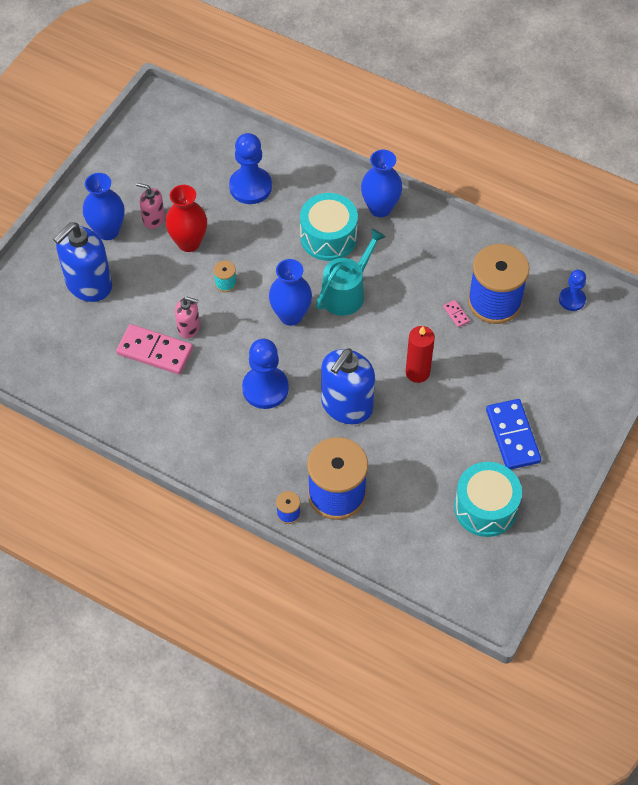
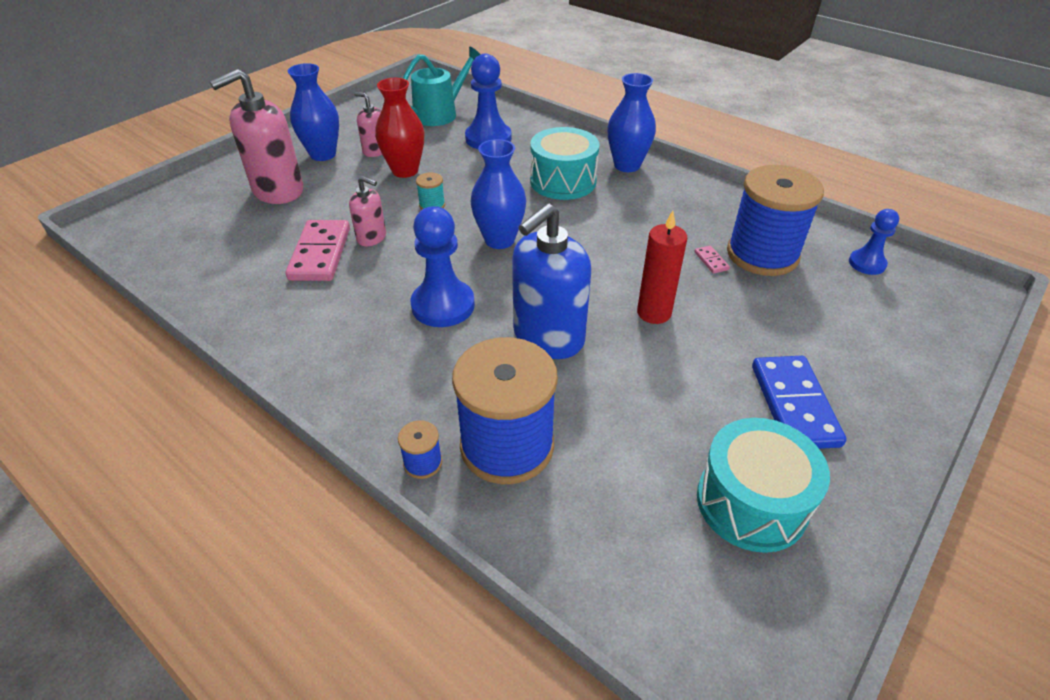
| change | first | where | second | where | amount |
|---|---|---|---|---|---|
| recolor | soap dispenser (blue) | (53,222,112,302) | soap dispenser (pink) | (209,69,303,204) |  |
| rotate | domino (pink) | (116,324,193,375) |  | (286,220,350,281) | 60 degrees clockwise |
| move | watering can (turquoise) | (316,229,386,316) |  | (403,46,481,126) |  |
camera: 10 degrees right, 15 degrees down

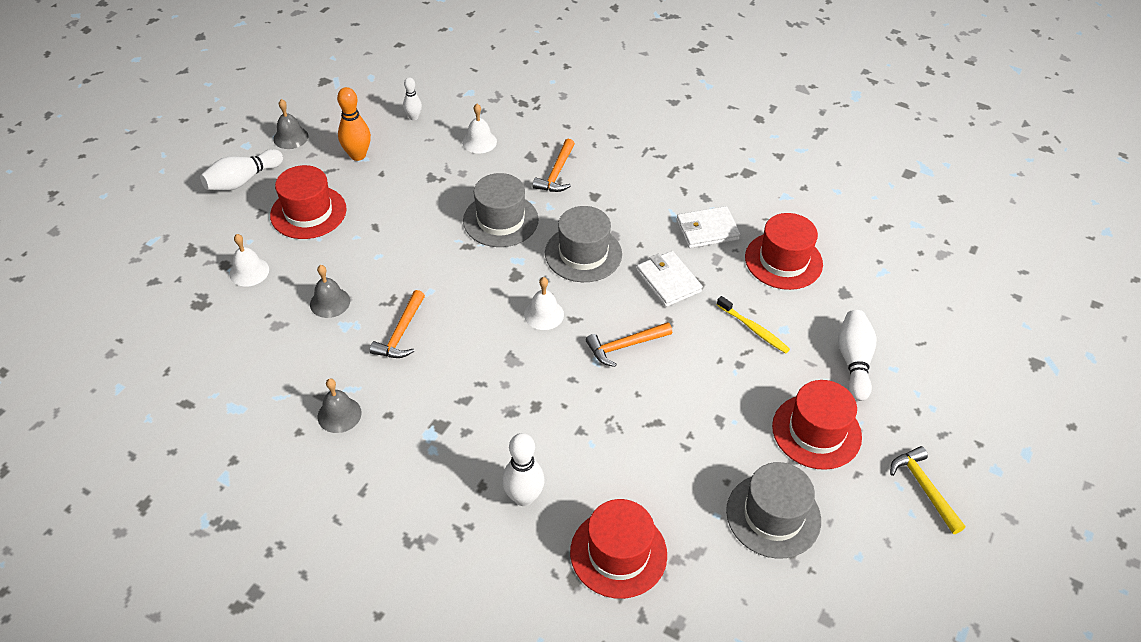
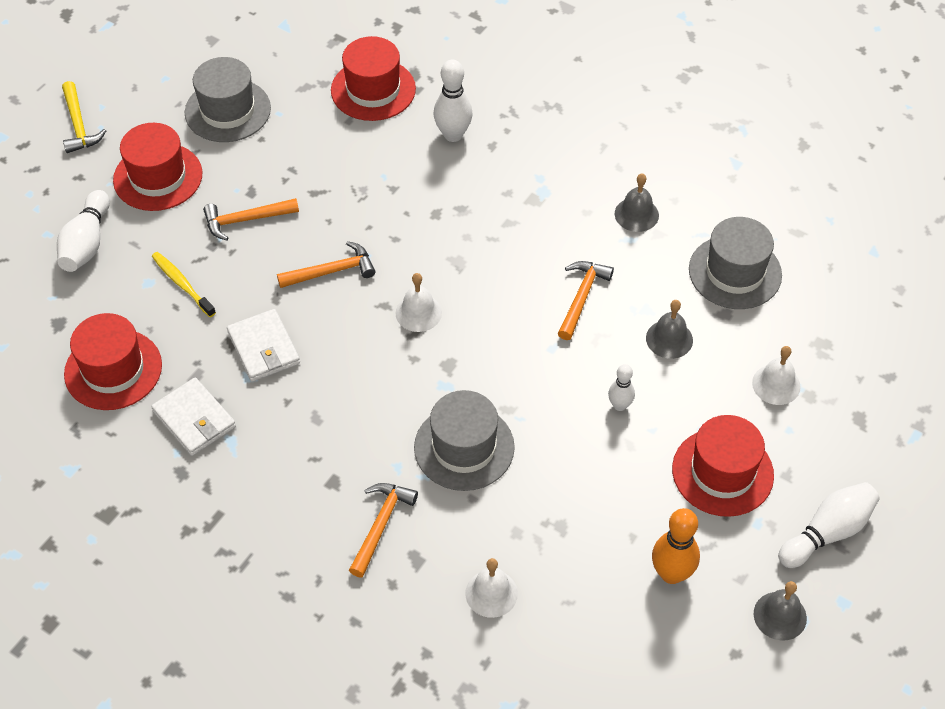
| change | first | where | second | where | amount |
|---|---|---|---|---|---|
| move | bowling pin (white) | (403,77,422,120) |  | (608,364,635,411) |  |
| move | hat (grey) | (545,206,622,282) |  | (689,217,782,309) |  |
| rotate | wallet (white) | (676,206,741,248) |  | (151,378,236,456) | 60 degrees clockwise |
| insert |  |  | hammer (orange) | (203,198,299,241) |  |
camera: 175 degrees left, 5 degrees up

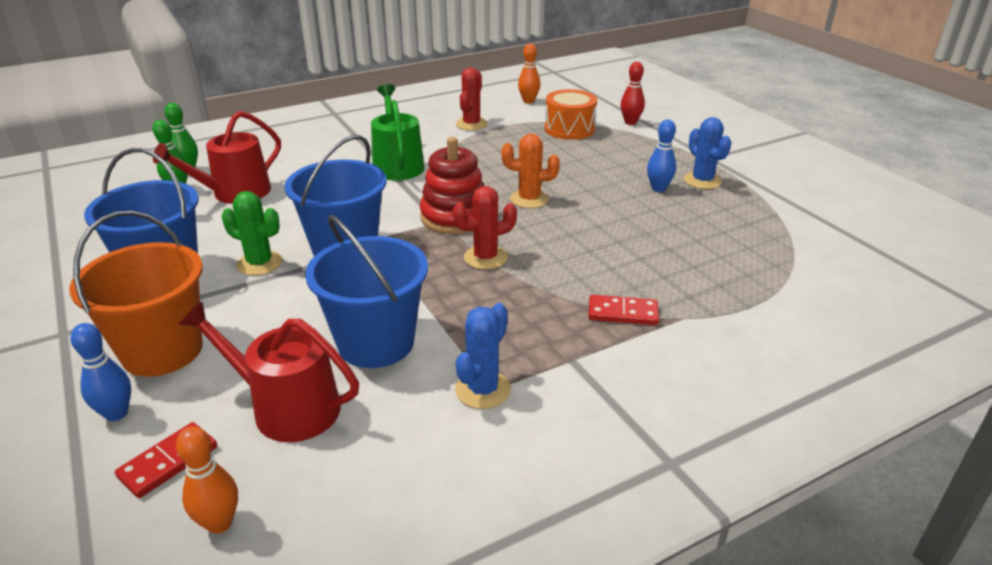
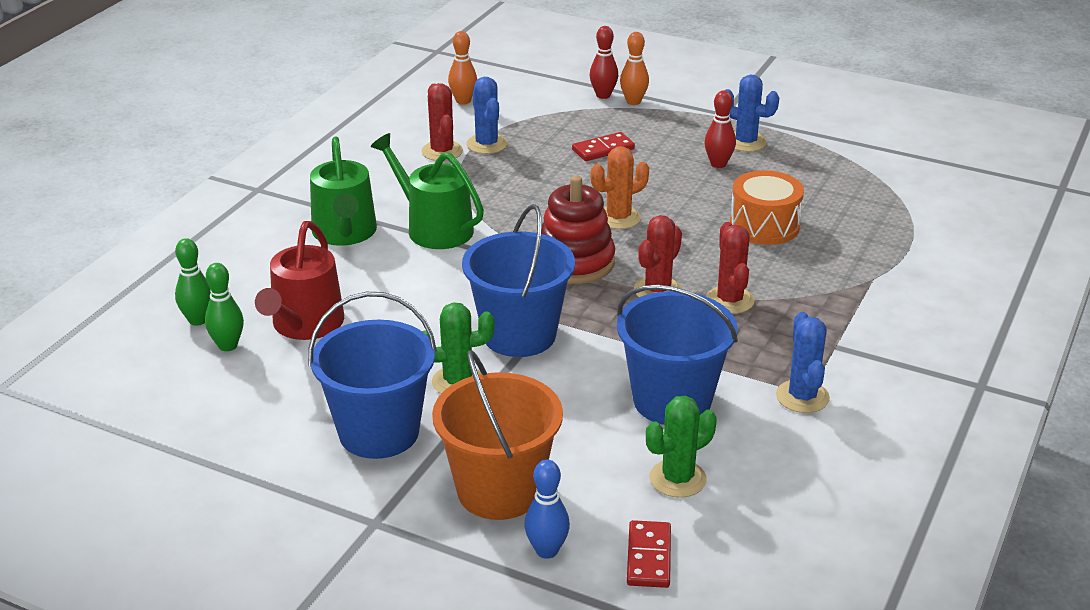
| change | first | where | second | where | amount |
|---|---|---|---|---|---|
| move | bowling pin (orange) | (176,426,238,534) |  | (620,32,649,105) |  |
| replace | watering can (red) | (179,302,359,442) | cactus (green) | (646,395,717,498) |  |
| move | drum (orange) | (545,89,597,140) |  | (730,170,804,245) |  |
| move | domino (red) | (588,295,659,325) |  | (572,132,635,161) |  |
| recolor | bowling pin (blue) | (647,119,676,192) | bowling pin (red) | (704,90,736,168) |  |
| insert |  |  | watering can (green) | (310,136,377,246) |  |
| insert |  |  | cactus (blue) | (466,77,508,154) |  |
| insert |  |  | cactus (red) | (706,222,755,314) |  |
camera: 35 degrees left, 0 degrees up

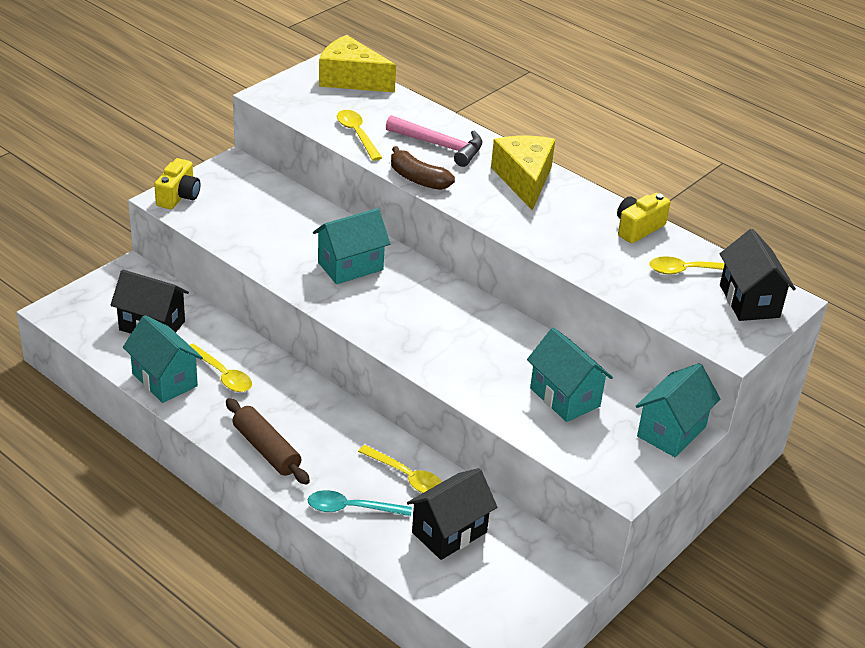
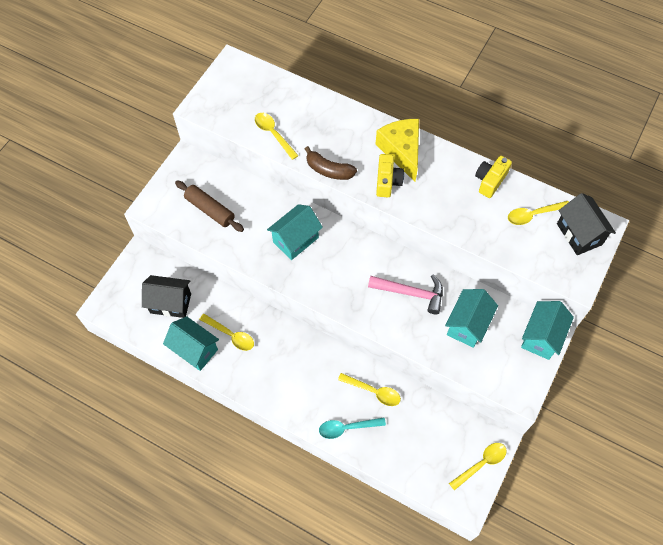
| change | first | where | second | where | amount |
|---|---|---|---|---|---|
| move | camera (yellow) | (154,158,201,209) |  | (376,154,404,197) |  |
| move | rolling pin (brown) | (226,398,310,485) |  | (175,180,244,232) |  |
| delete | cheese (yellow) | (319,35,396,93) |  |  |  |
| move | hammer (pink) | (386,115,482,167) |  | (368,275,443,314) |  |
| delete | house (black) | (407,468,497,560) |  |  |  |
| rotate | house (turquoise) | (527,327,613,422) |  | (445,289,498,348) | 75 degrees clockwise |
| insert |  |  | spoon (yellow) | (449,443,507,490) |  |
camera: 10 degrees left, 25 degrees up

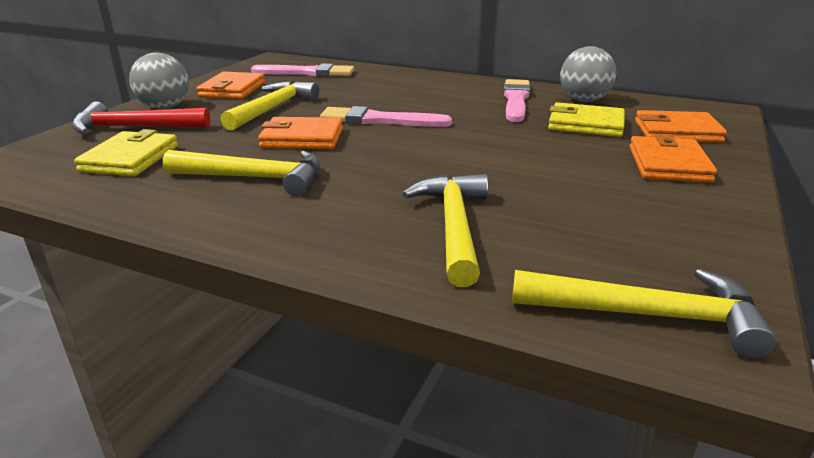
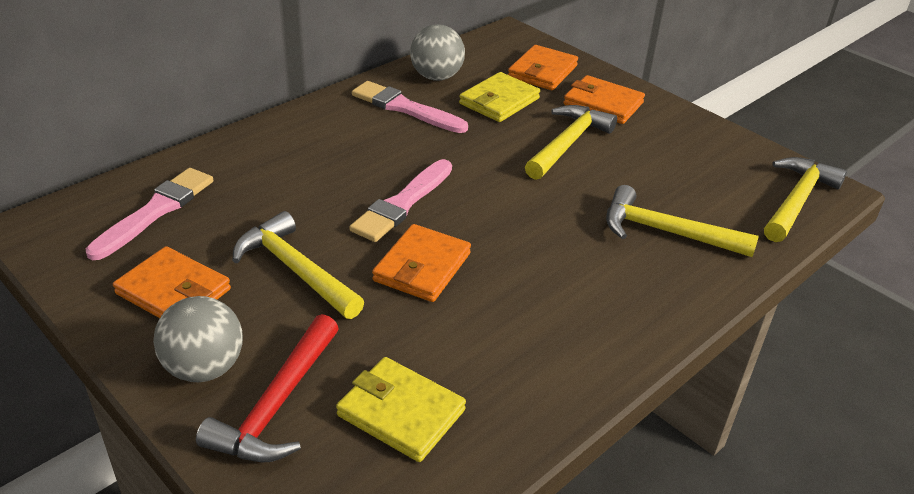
| change | first | where | second | where | amount |
|---|---|---|---|---|---|
| move | hammer (yellow) | (163,150,320,196) |  | (525,105,617,180) |  |
camera: 70 degrees left, 10 degrees up

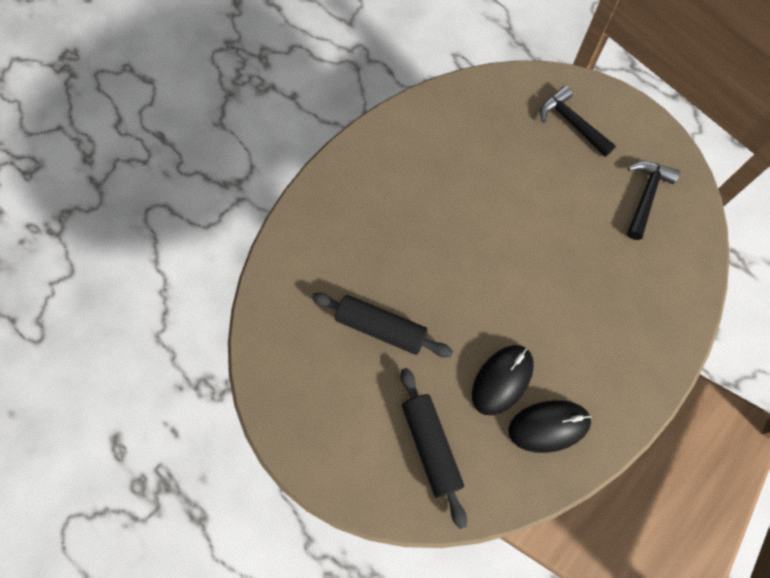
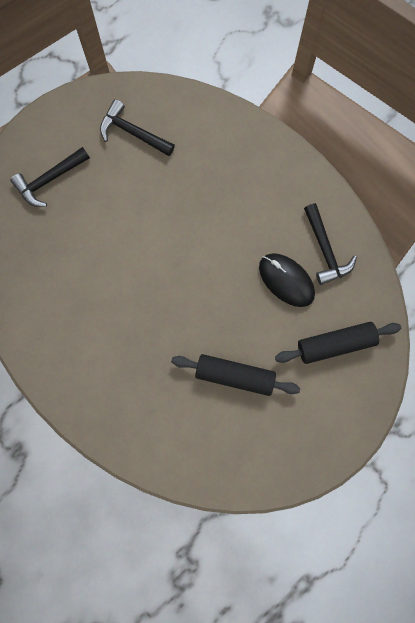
| change | first | where | second | where | amount |
|---|---|---|---|---|---|
| rotate | rolling pin (black) | (312,293,453,358) |  | (171,354,300,396) | 75 degrees clockwise |
| replace | mouse (black) | (508,400,591,453) | hammer (black) | (304,203,357,285) |  |
camera: 85 degrees left, 10 degrees up

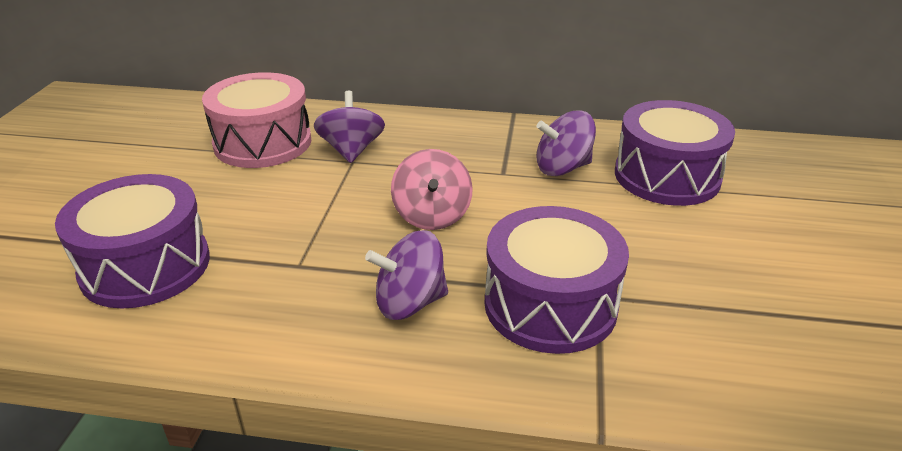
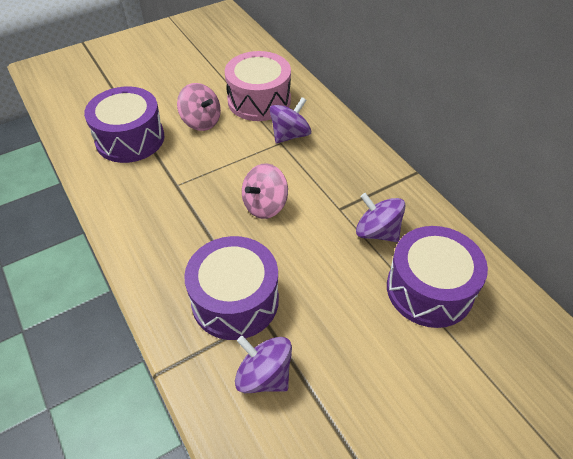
| change | first | where | second | where | amount |
|---|---|---|---|---|---|
| move | spinning top (purple) | (365,230,448,320) |  | (235,336,292,393) |  |
| insert |  |  | spinning top (pink) | (177,83,221,131) |  |
camera: 50 degrees right, 15 degrees up

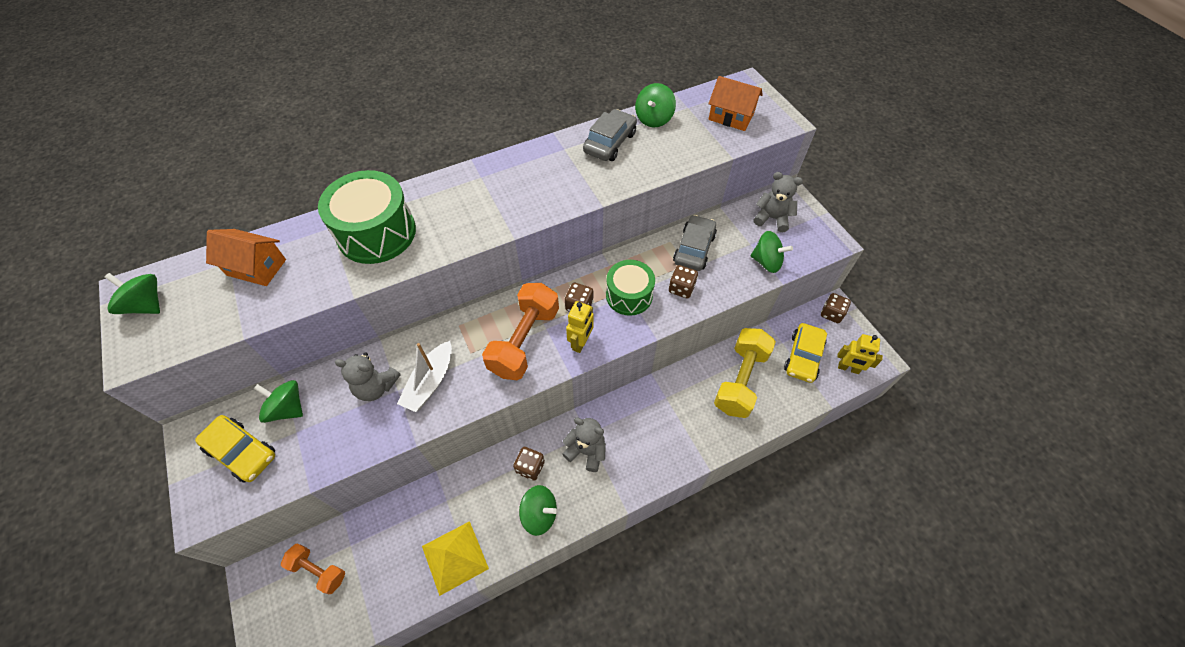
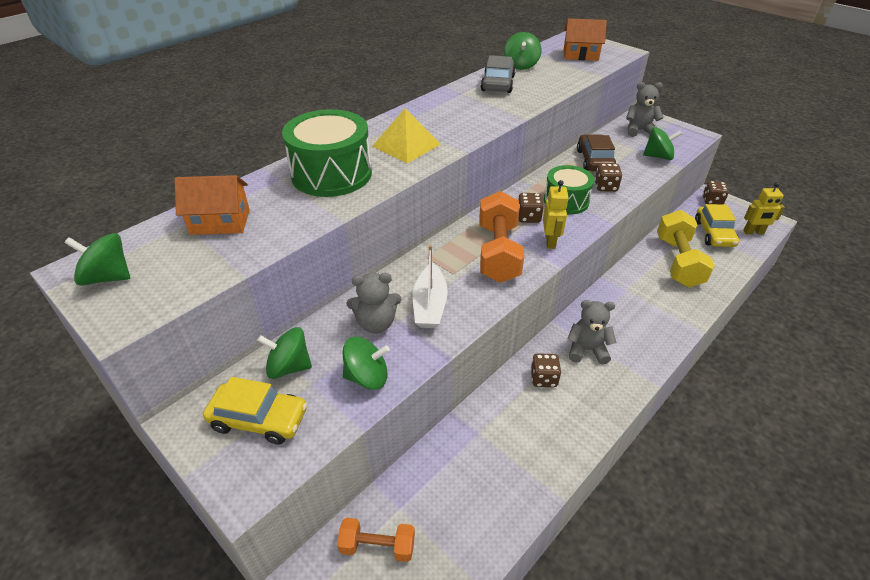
| change | first | where | second | where | amount |
|---|---|---|---|---|---|
| move | pyramid (yellow) | (422,521,489,596) |  | (372,108,441,163) |  |
| move | spinning top (green) | (519,485,557,536) |  | (343,337,390,390) |  |
| recolor | car (grey) | (673,215,717,271) | car (brown) | (577,135,616,171) |  |
camera: 20 degrees left, 15 degrees down

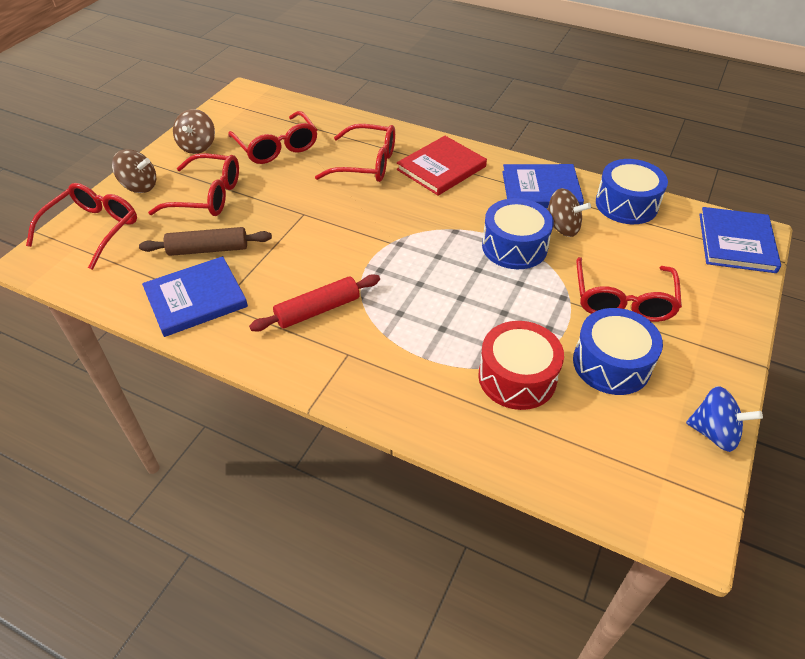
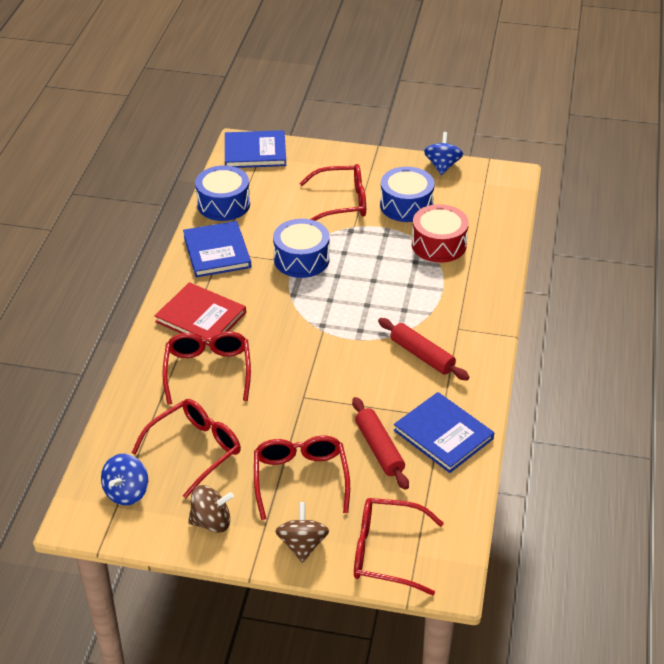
| change | first | where | second | where | amount |
|---|---|---|---|---|---|
| recolor | rolling pin (brown) | (139,227,272,256) | rolling pin (red) | (352,397,409,490) |  |
| delete | spinning top (brown) | (547,188,591,237) |  |  |  |
| insert |  |  | spinning top (blue) | (101,454,148,505) |  |
camera: 105 degrees left, 5 degrees down

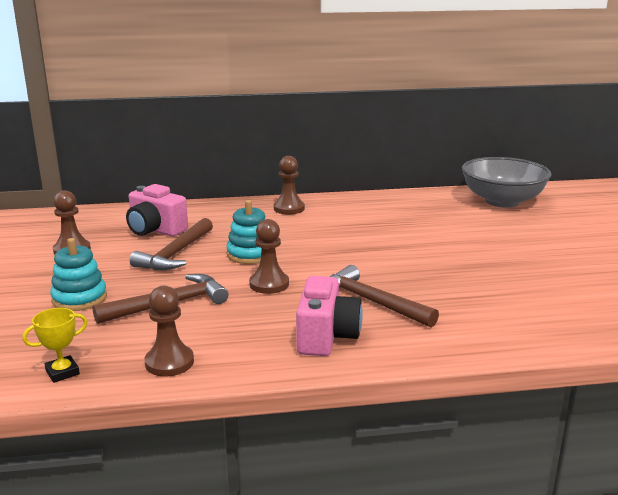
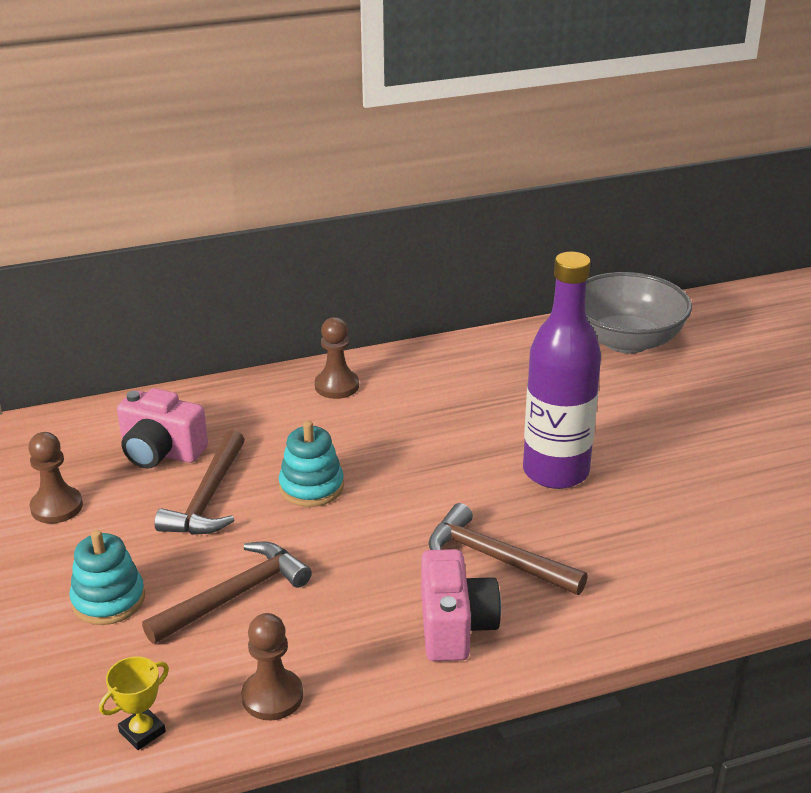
| change | first | where | second | where | amount |
|---|---|---|---|---|---|
| delete | pawn (brown) | (249,219,289,294) |  |  |  |
| insert |  |  | bottle (purple) | (523,252,601,489) |  |
camera: 10 degrees left, 10 degrees up

